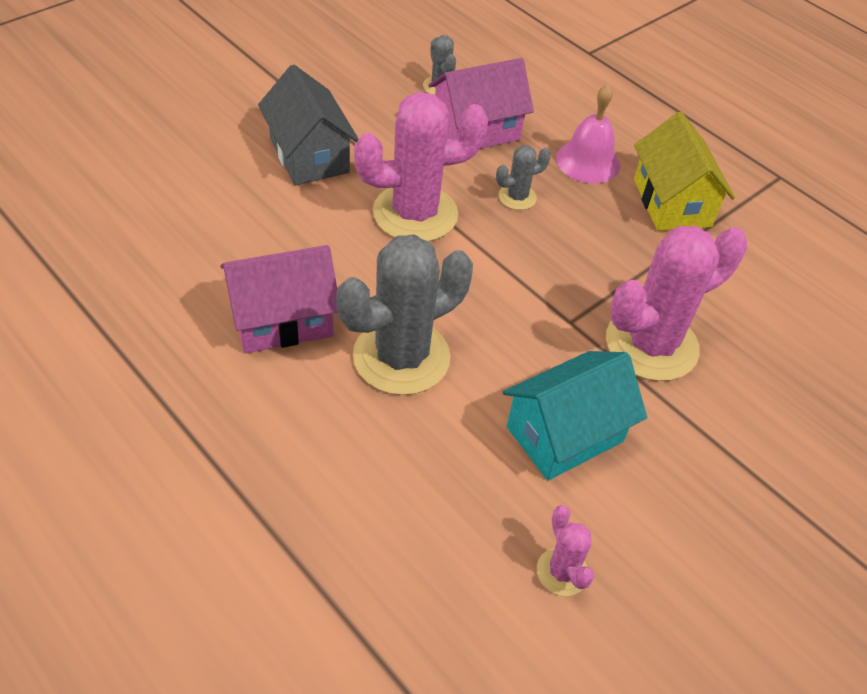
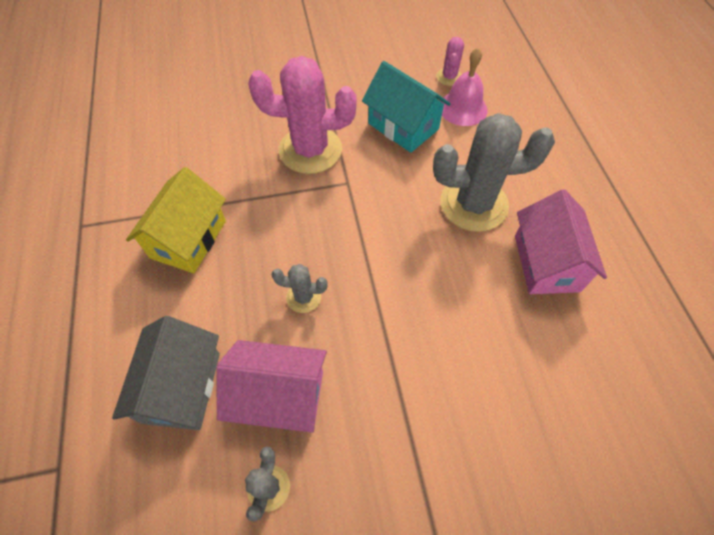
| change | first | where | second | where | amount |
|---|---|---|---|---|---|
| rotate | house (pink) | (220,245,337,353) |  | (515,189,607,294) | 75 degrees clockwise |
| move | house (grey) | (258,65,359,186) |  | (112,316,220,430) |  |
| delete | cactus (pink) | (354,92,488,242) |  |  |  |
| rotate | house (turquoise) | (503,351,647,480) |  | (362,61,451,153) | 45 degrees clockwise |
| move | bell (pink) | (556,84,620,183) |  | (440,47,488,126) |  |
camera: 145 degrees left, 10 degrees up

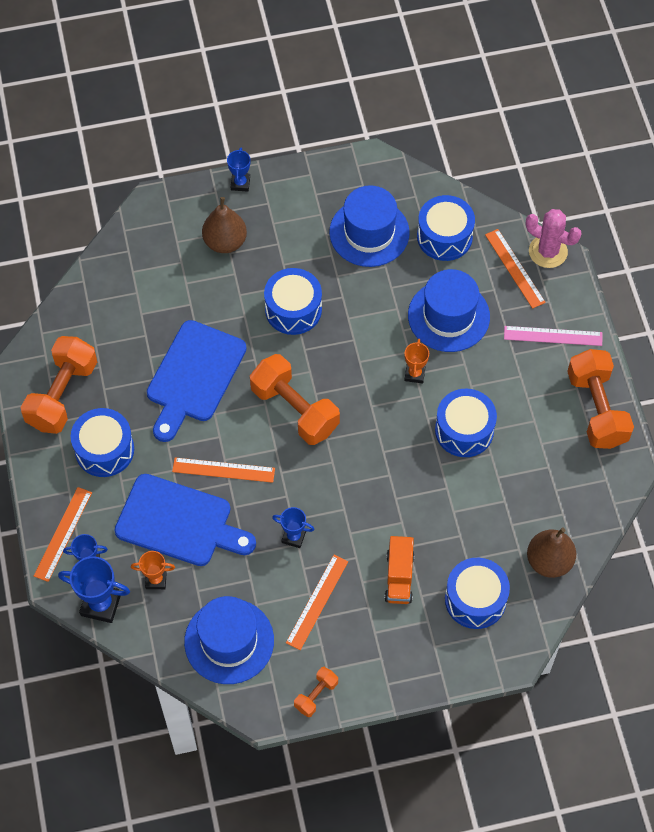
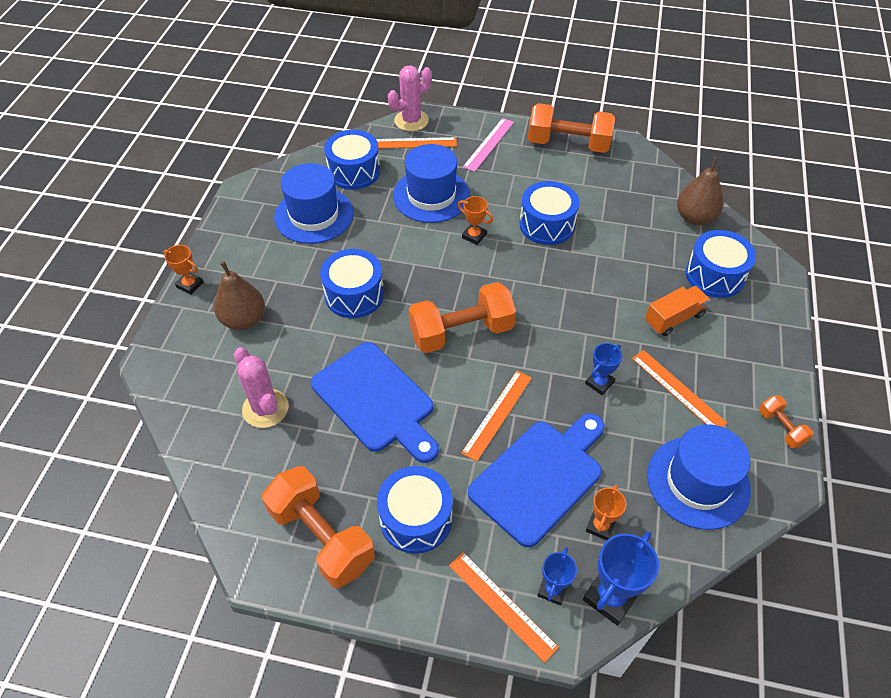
| change | first | where | second | where | amount |
|---|---|---|---|---|---|
| recolor | trophy (blue) | (227,147,250,192) | trophy (orange) | (163,245,203,295) |  |
| rotate | truck (orange) | (385,536,414,604) |  | (645,286,710,336) | 60 degrees counterclockwise |
| insert |  |  | cactus (pink) | (234,347,289,428) |  |
camera: 65 degrees left, 10 degrees down

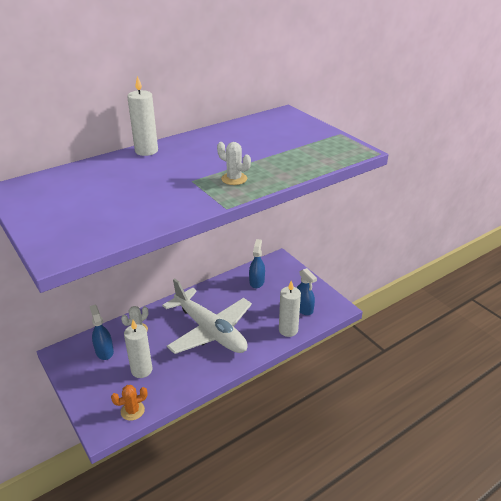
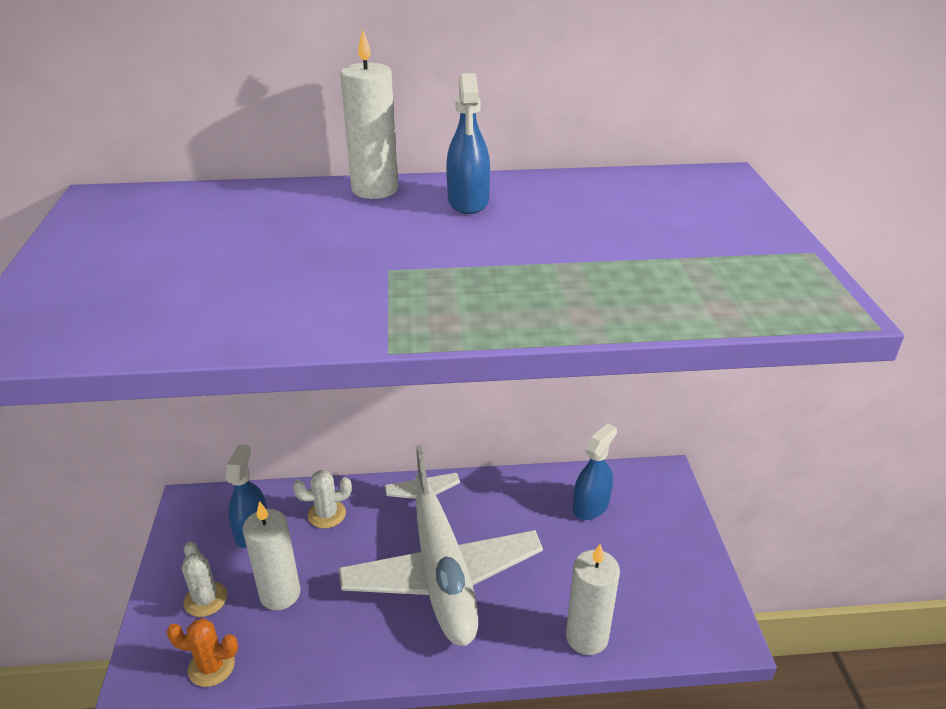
| change | first | where | second | where | amount |
|---|---|---|---|---|---|
| move | cactus (white) | (217,142,251,185) |  | (182,542,227,617) |  |
| move | spray bottle (blue) | (296,268,317,315) |  | (446,73,490,214) |  |
camera: 30 degrees right, 0 degrees up

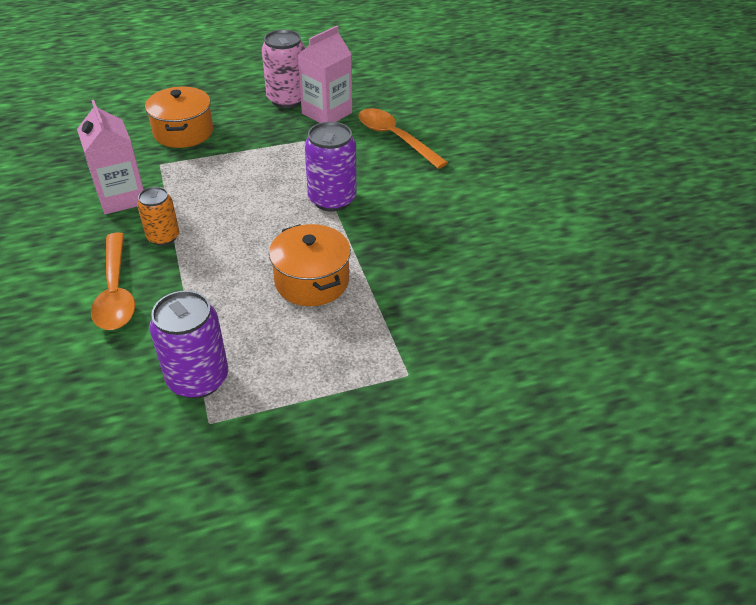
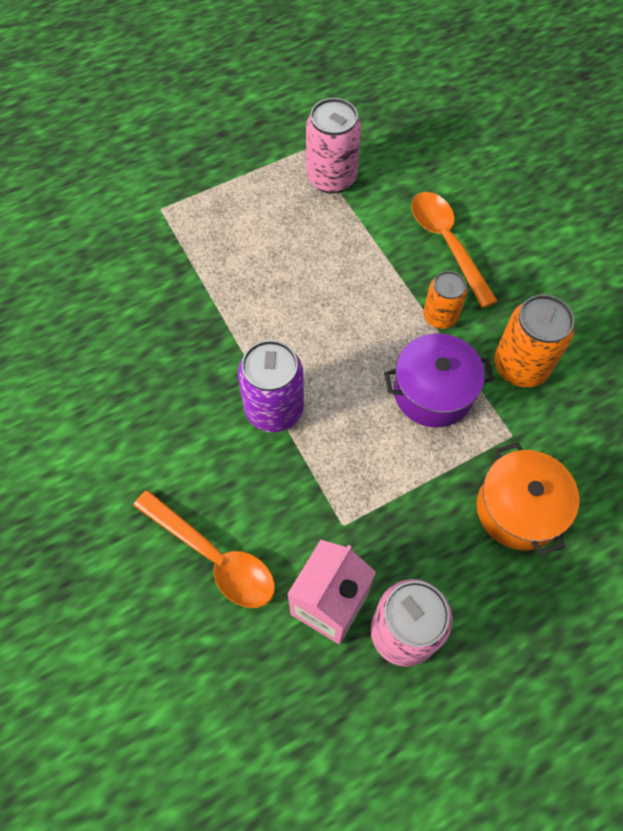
| change | first | where | second | where | amount |
|---|---|---|---|---|---|
| replace | carton (pink) | (77,100,144,214) | can (orange) | (494,294,574,388) |  |
| recolor | can (purple) | (149,290,228,399) | can (pink) | (306,98,361,193) |  |
| delete | pot (orange) | (269,224,351,306) |  |  |  |
| insert |  |  | pot (purple) | (384,333,494,428) |  |
camera: 170 degrees right, 20 degrees up

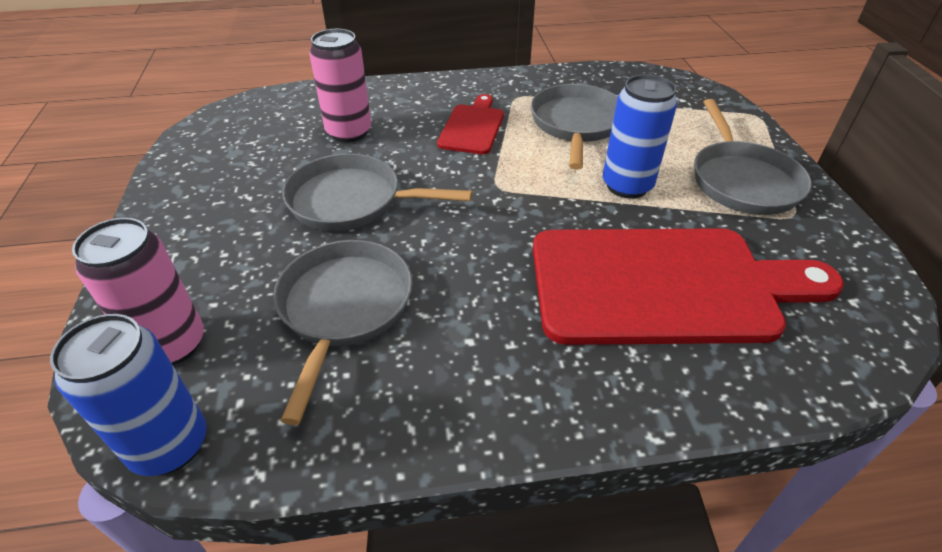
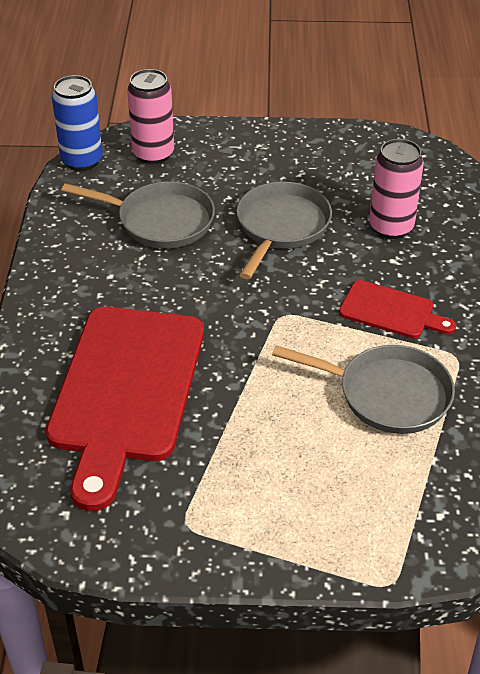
| change | first | where | second | where | amount |
|---|---|---|---|---|---|
| delete | can (blue) | (603,74,677,199) |  |  |  |
| delete | pan (grey) | (694,99,812,215) |  |  |  |
camera: 100 degrees right, 0 degrees up

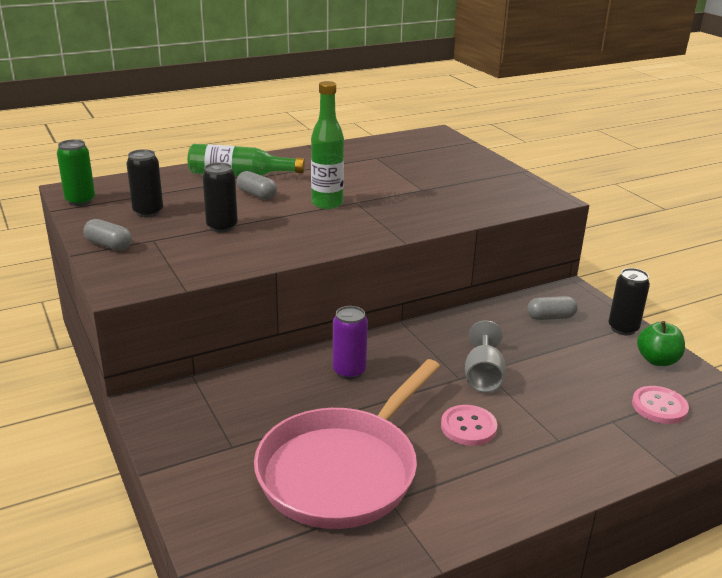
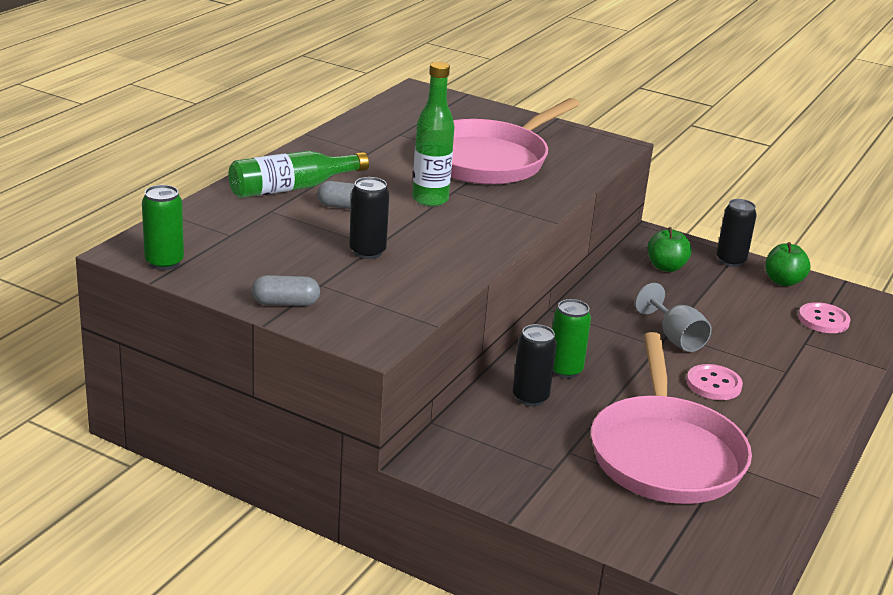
| change | first | where | second | where | amount |
|---|---|---|---|---|---|
| move | can (black) | (126,149,163,217) |  | (513,324,557,406) |  |
| recolor | can (purple) | (333,306,368,380) | can (green) | (552,299,591,378) |  |
| replace | capsule (grey) | (527,296,578,320) | apple (green) | (647,227,692,272) |  |
| insert |  |  | pan (pink) | (451,98,580,185) |  |
camera: 35 degrees left, 0 degrees up

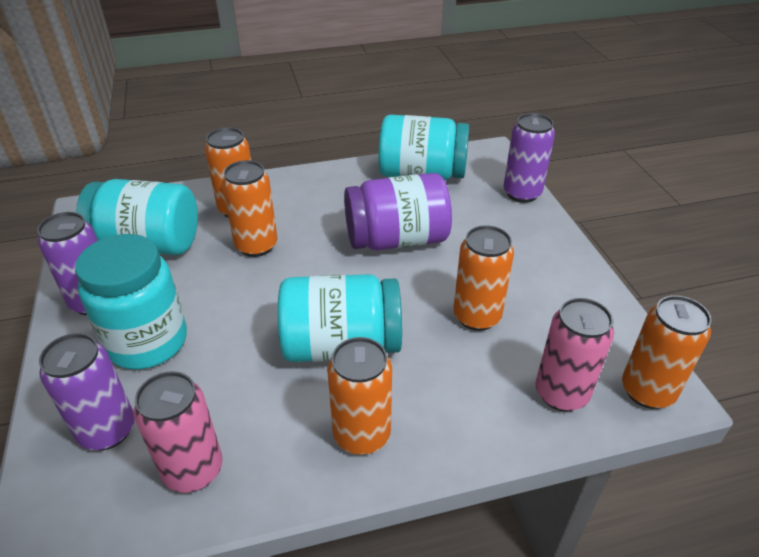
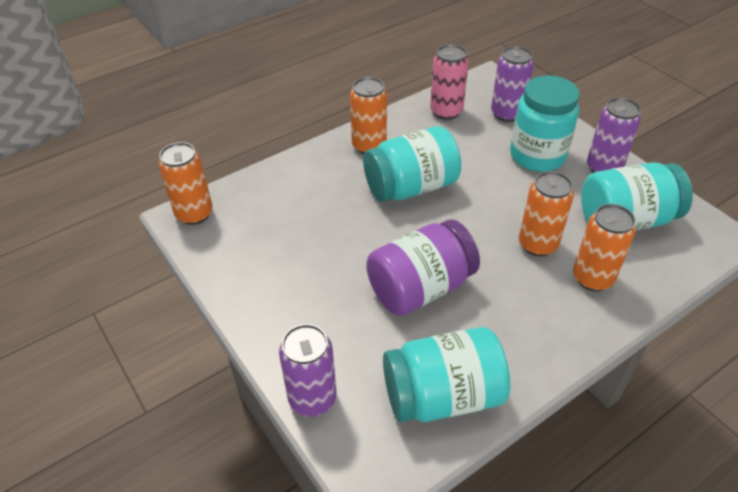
| change | first | where | second | where | amount |
|---|---|---|---|---|---|
| delete | can (orange) | (453,225,514,331) |  |  |  |
| delete | can (pink) | (536,298,614,412) |  |  |  |
camera: 160 degrees right, 5 degrees up

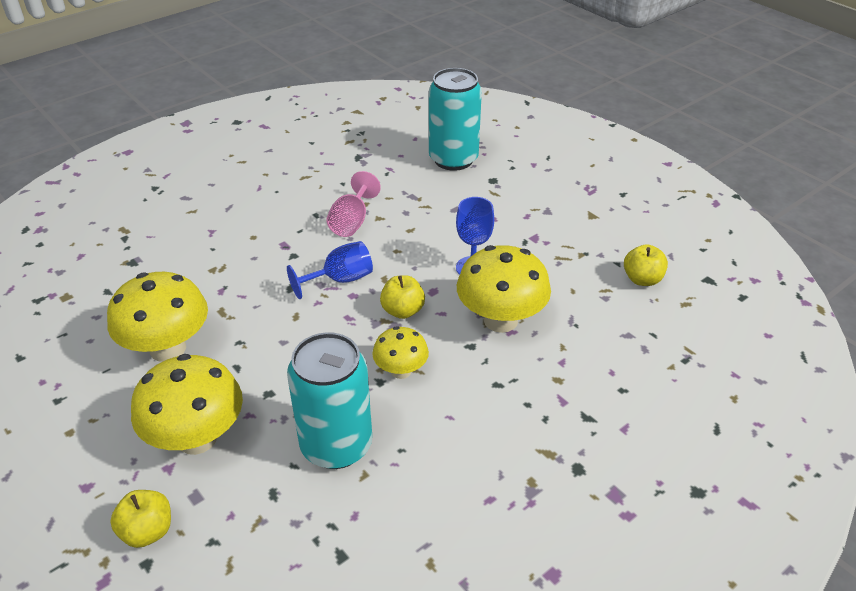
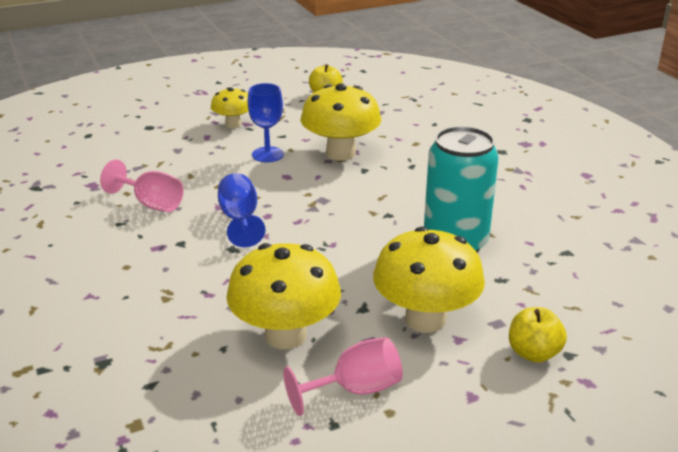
| change | first | where | second | where | amount |
|---|---|---|---|---|---|
| move | mushroom (yellow) | (372,326,429,379) |  | (211,87,248,128) |  |
| delete | apple (yellow) | (380,275,425,319) |  |  |  |
| delete | can (turquoise) | (429,68,482,171) |  |  |  |
| insert |  |  | goblet (pink) | (283,337,403,416) |  |
camera: 75 degrees left, 10 degrees down

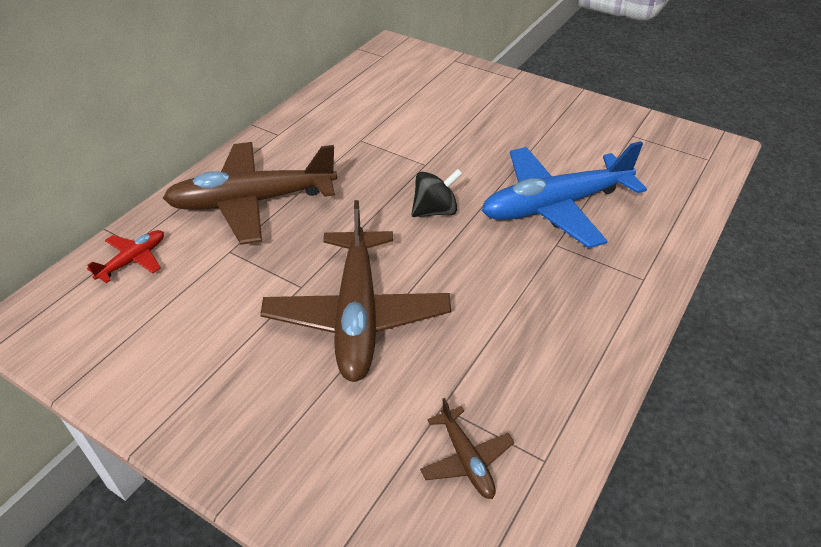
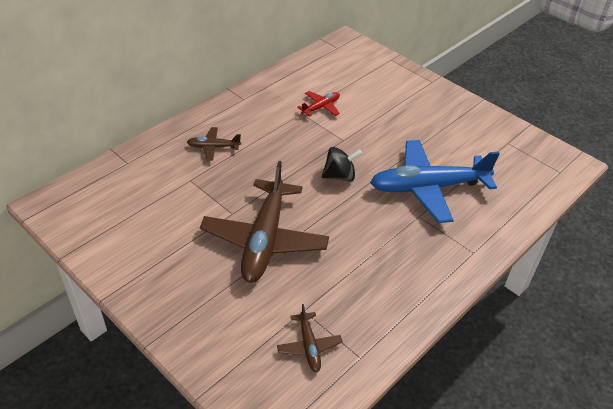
| change | first | where | second | where | amount |
|---|---|---|---|---|---|
| move | plane (red) | (87,230,164,283) |  | (297,91,340,117) |  |
| resize | plane (brown) | (163,142,337,245) |  | (187,127,241,160) | x0.45 |
camera: 10 degrees right, 0 degrees up

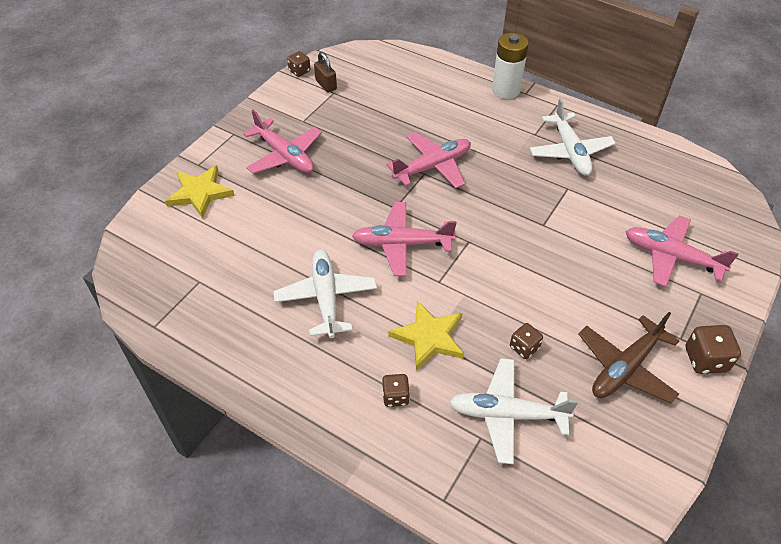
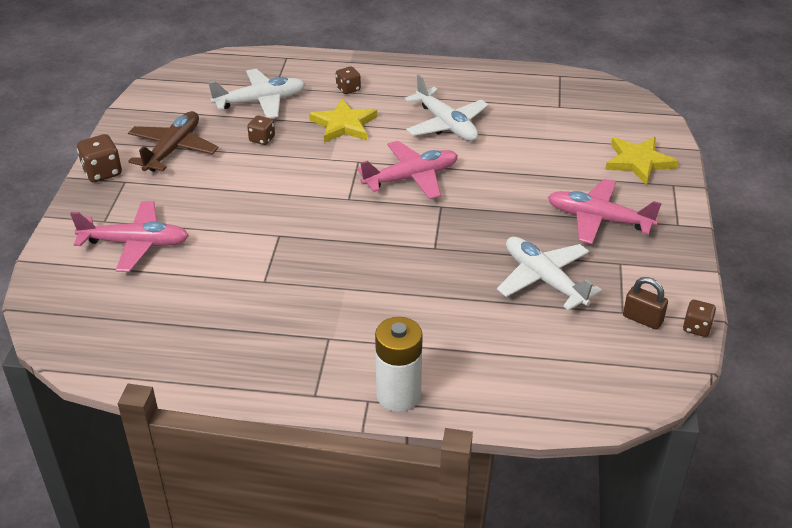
| change | first | where | second | where | amount |
|---|---|---|---|---|---|
| delete | plane (pink) | (386,132,471,188) |  |  |  |
| move | plane (white) | (529,98,616,175) |  | (497,237,602,310) |  |
camera: 155 degrees right, 10 degrees down

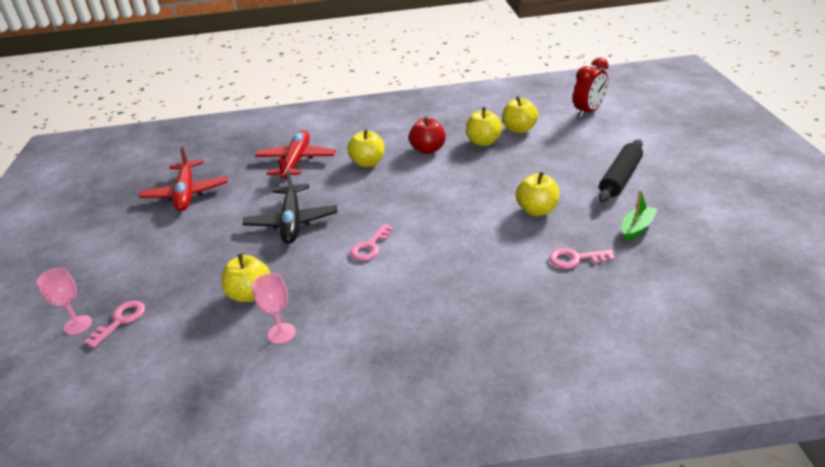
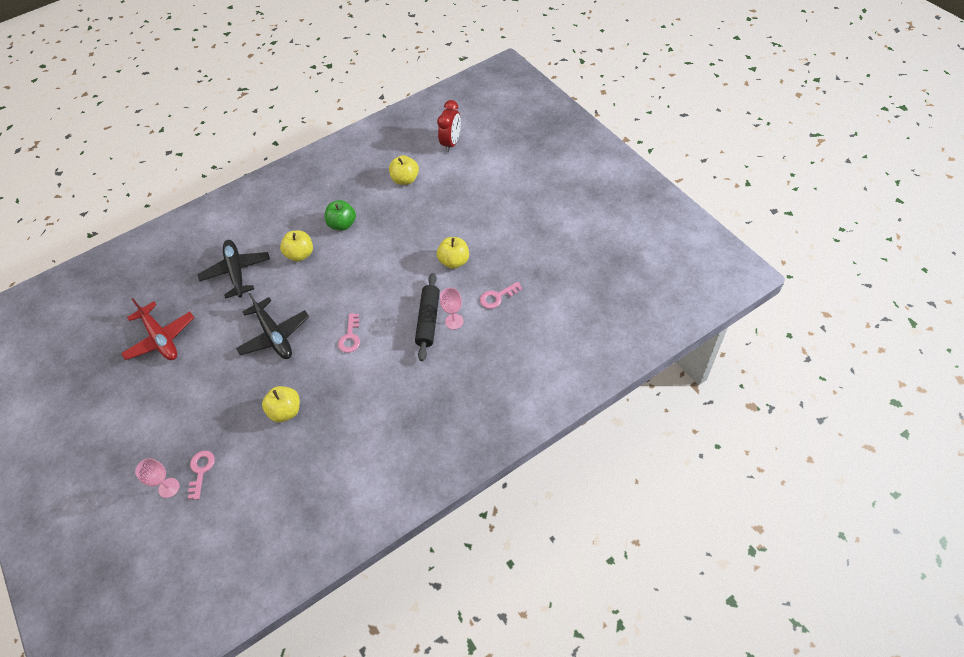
| change | first | where | second | where | amount |
|---|---|---|---|---|---|
| move | goblet (pink) | (252,273,296,344) |  | (440,288,464,329) |  |
| recolor | plane (red) | (255,130,336,179) | plane (black) | (198,240,270,299) |  |
| recolor | apple (red) | (409,117,446,154) | apple (green) | (325,200,356,231) |  |
| delete | apple (yellow) | (466,107,503,146) |  |  |  |
| move | rolling pin (black) | (598,139,643,203) |  | (415,273,440,361) |  |
| delete | boat (green) | (622,190,658,241) |  |  |  |
camera: 25 degrees left, 20 degrees up

